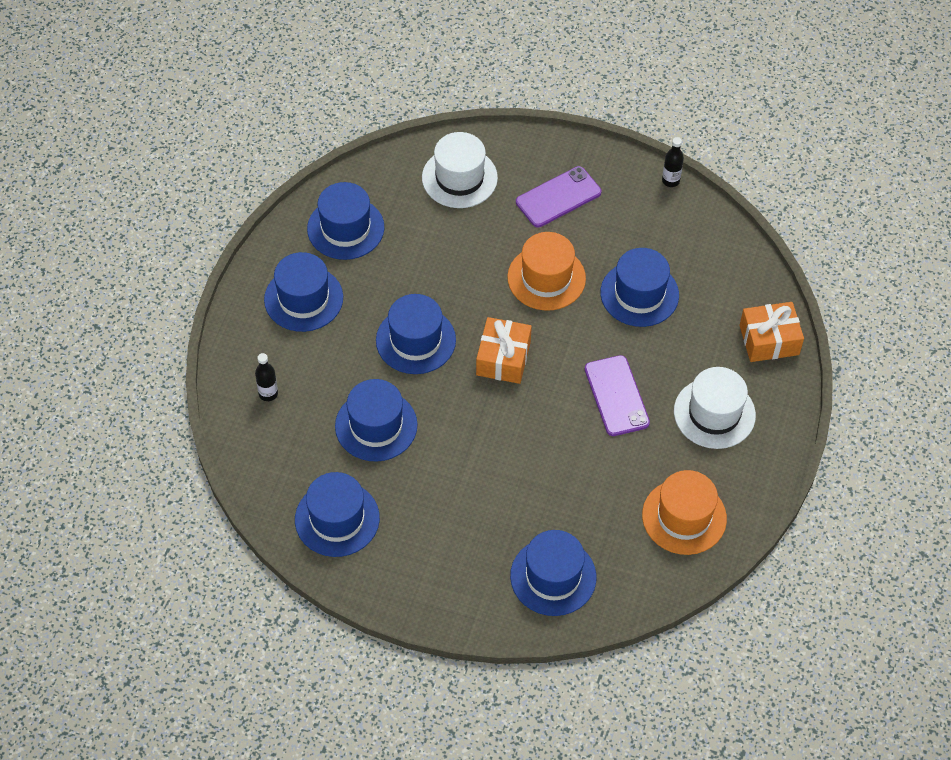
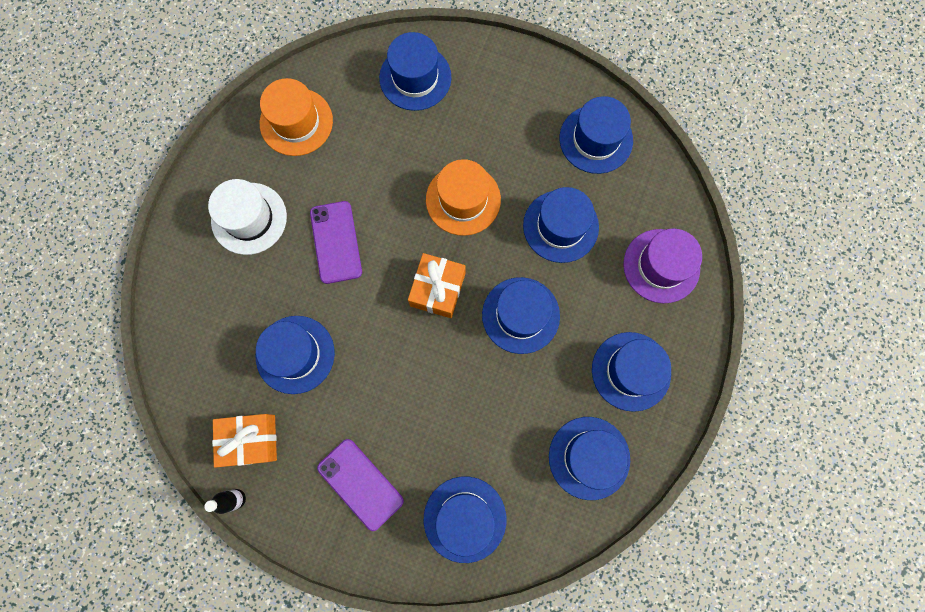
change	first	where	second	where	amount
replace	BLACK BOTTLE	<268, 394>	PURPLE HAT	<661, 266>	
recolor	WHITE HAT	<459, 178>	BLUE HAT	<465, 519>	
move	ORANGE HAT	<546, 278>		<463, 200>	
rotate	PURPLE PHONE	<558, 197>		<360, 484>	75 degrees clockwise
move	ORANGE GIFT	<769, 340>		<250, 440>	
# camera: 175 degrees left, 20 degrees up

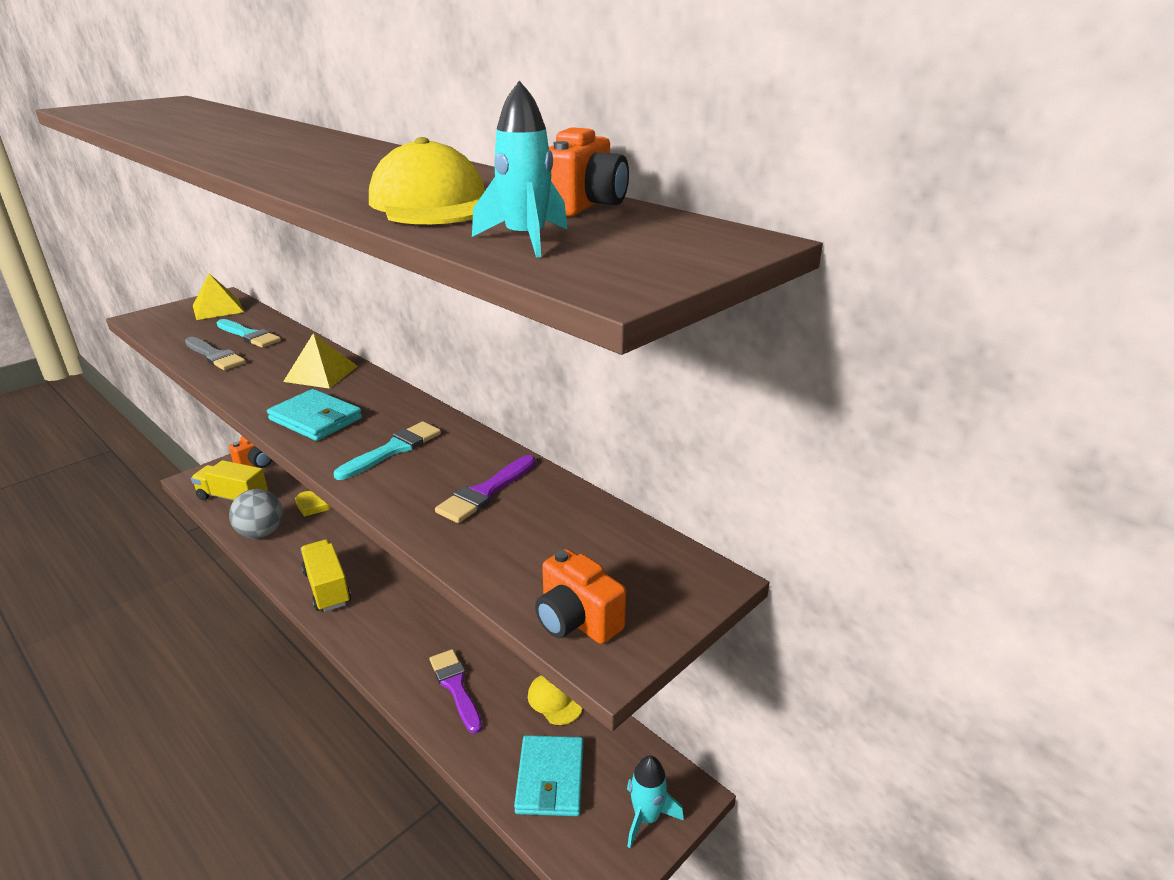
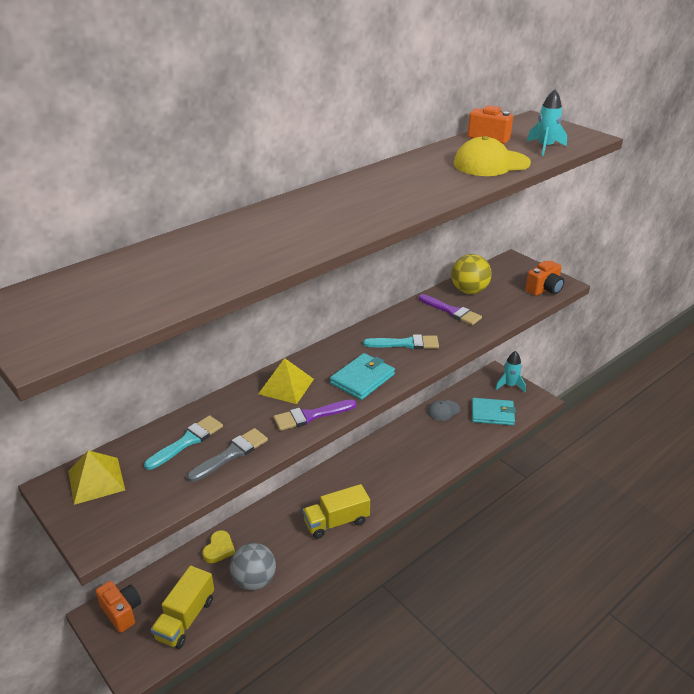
change	first	where	second	where	amount
rotate	TURQUOISE BRUSH	<393, 449>		<406, 343>	135 degrees clockwise
move	PURPLE BRUSH	<455, 687>		<310, 416>	
recolor	YELLOW CAP	<554, 700>	GREY CAP	<443, 410>	
insert			YELLOW BALL	<469, 291>	
# camera: 85 degrees left, 5 degrees up

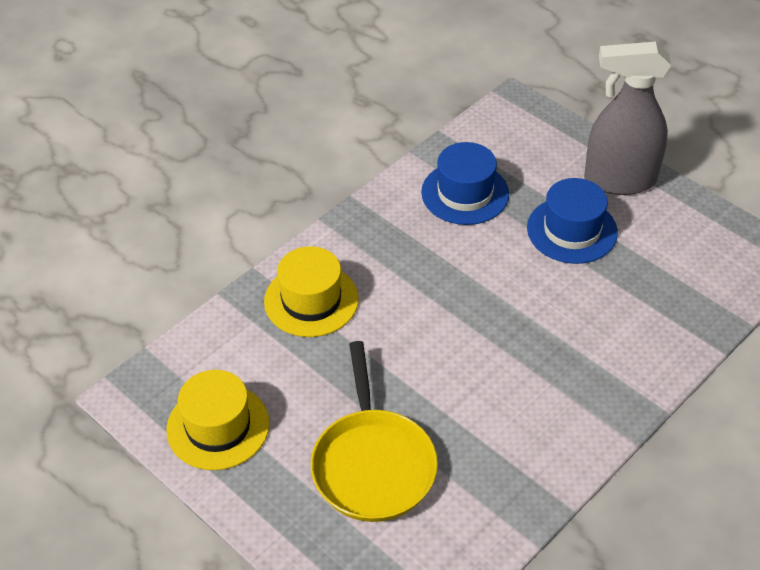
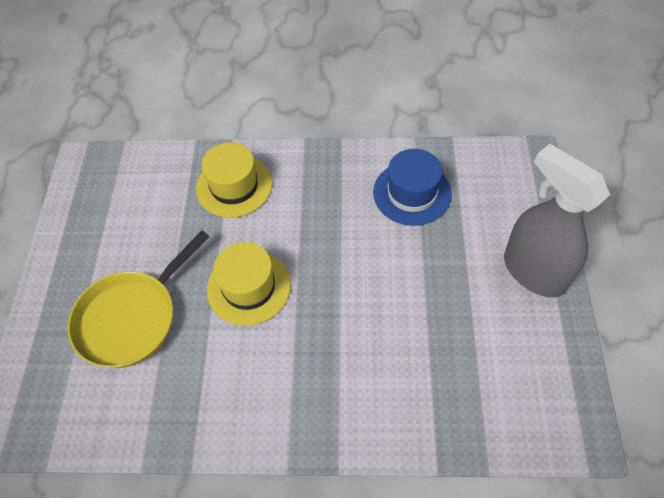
change	first	where	second	where	amount
move	YELLOW HAT	<218, 426>		<249, 287>	
delete	BLUE HAT	<572, 230>			
# camera: 50 degrees right, 10 degrees up

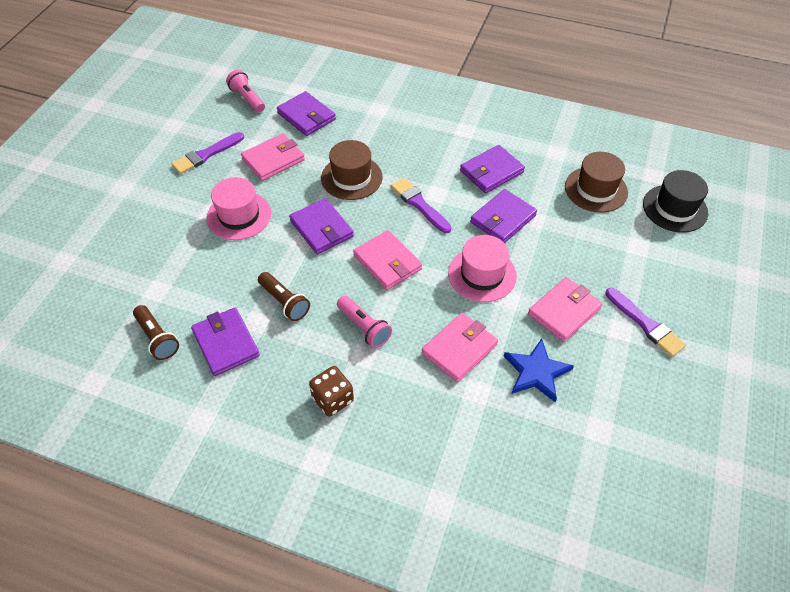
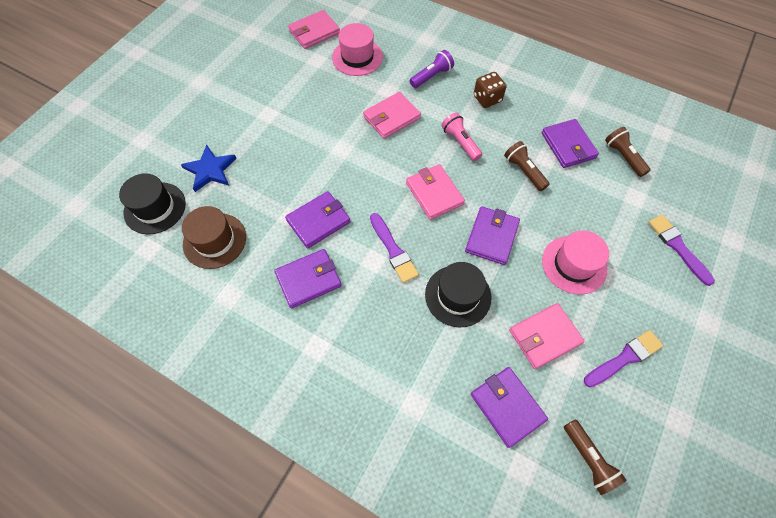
change	first	where	second	where	amount
recolor	PINK FLASHLIGHT	<247, 98>	BROWN FLASHLIGHT	<588, 459>	
rotate	PURPLE WALLET	<321, 229>		<491, 237>	45 degrees clockwise
recolor	BROWN HAT	<351, 177>	BLACK HAT	<458, 295>	
move	PINK HAT	<482, 274>		<357, 57>	
move	BLUE STAR	<536, 372>		<210, 170>	
move	PINK WALLET	<564, 311>		<314, 32>	
move	PURPLE BRUSH	<645, 324>		<678, 247>	
insert			PURPLE FLASHLIGHT	<431, 76>	
# camera: 170 degrees left, 10 degrees up

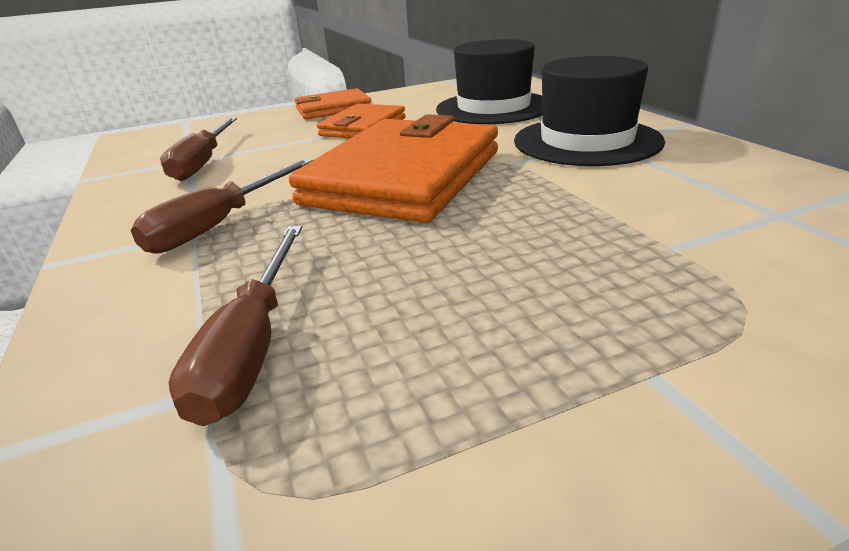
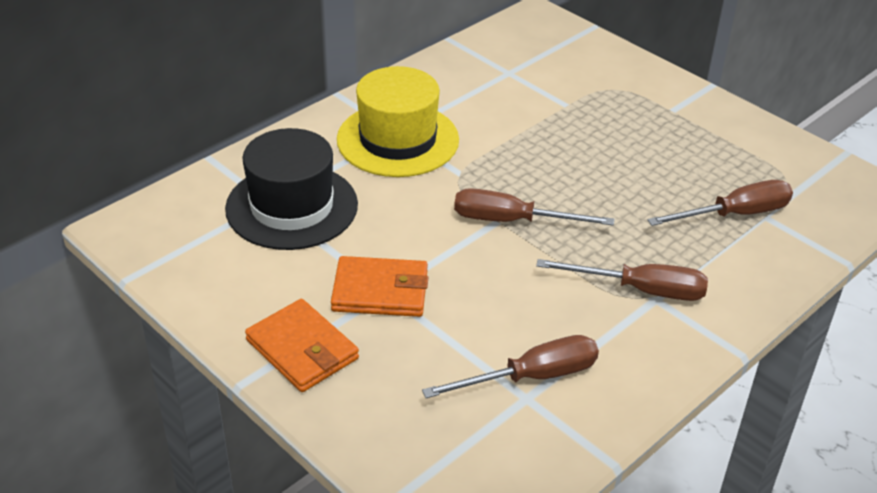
change	first	where	second	where	amount
replace	ORANGE WALLET	<404, 177>	BROWN SCREWDRIVER	<512, 221>	
recolor	BLACK HAT	<586, 141>	YELLOW HAT	<398, 140>	
# camera: 115 degrees left, 10 degrees up

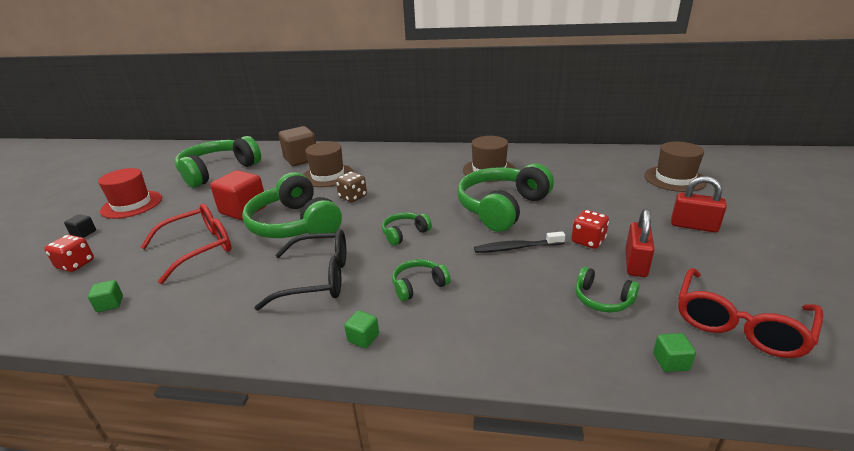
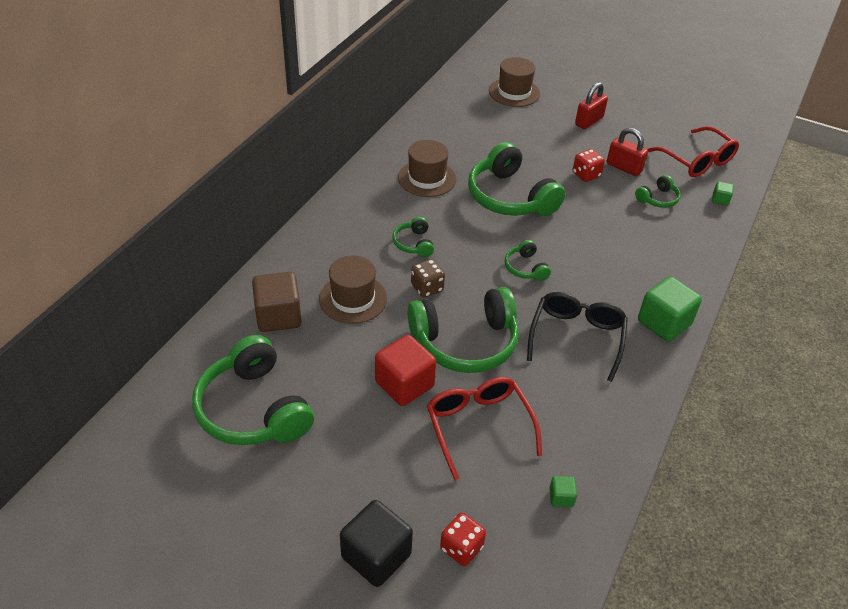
change	first	where	second	where	amount
resize	BLACK CUBE	<84, 233>		<376, 556>	x2.17
delete	RED HAT	<131, 204>			
resize	GREEN CUBE	<363, 338>		<664, 323>	x2.17
move	GREEN HEADPHONES	<418, 285>		<414, 243>	
delete	BLACK TOOTHBRUSH	<516, 248>			
# camera: 75 degrees left, 15 degrees up

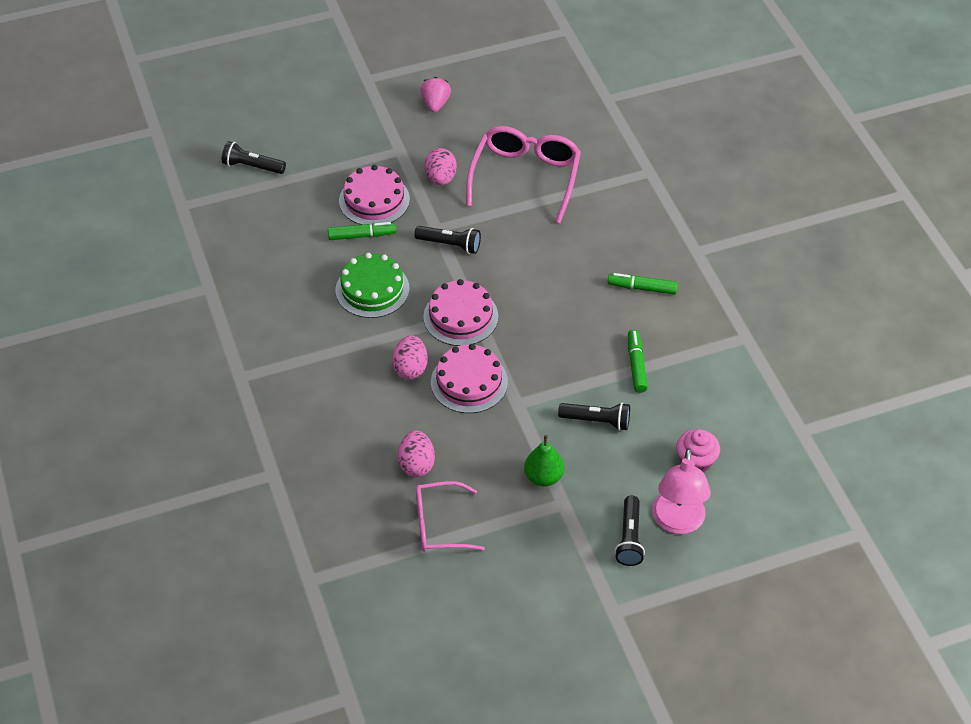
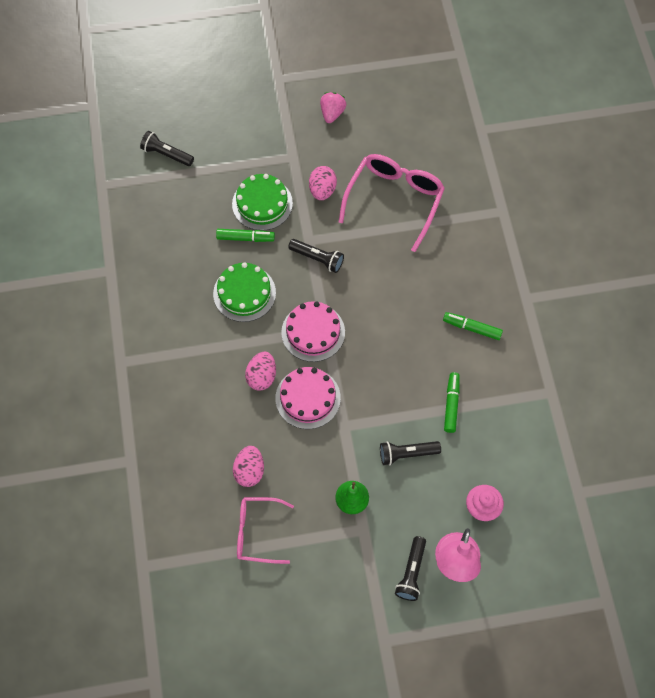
change	first	where	second	where	amount
recolor	PINK CAKE	<374, 200>	GREEN CAKE	<262, 204>	
rotate	BLACK FLASHLIGHT	<597, 421>		<407, 454>	150 degrees clockwise
# camera: 10 degrees right, 15 degrees up

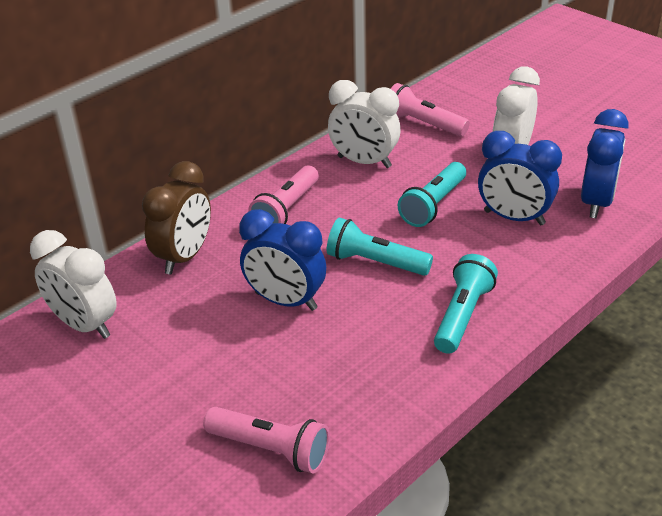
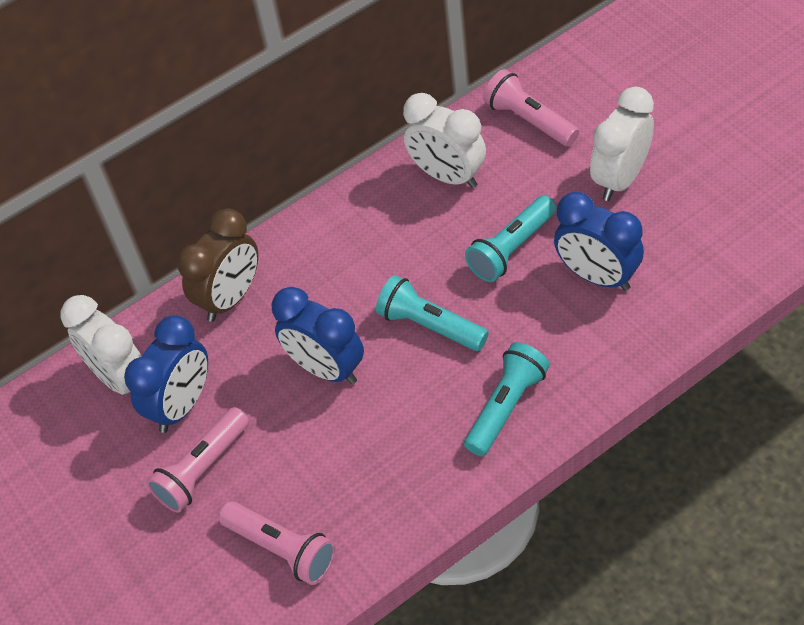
change	first	where	second	where	amount
move	PINK FLASHLIGHT	<286, 210>		<203, 469>	
move	BLUE CLOCK	<596, 202>		<182, 405>	
# camera: 15 degrees right, 15 degrees up

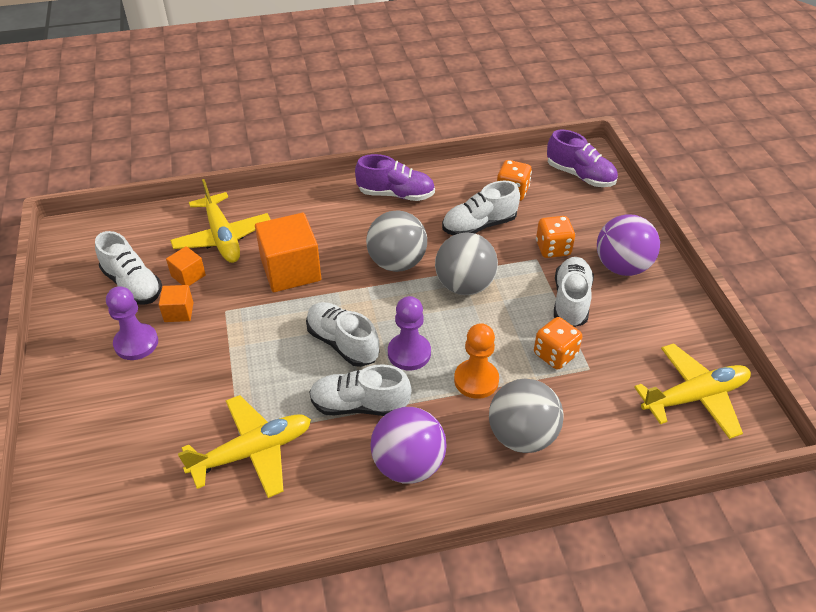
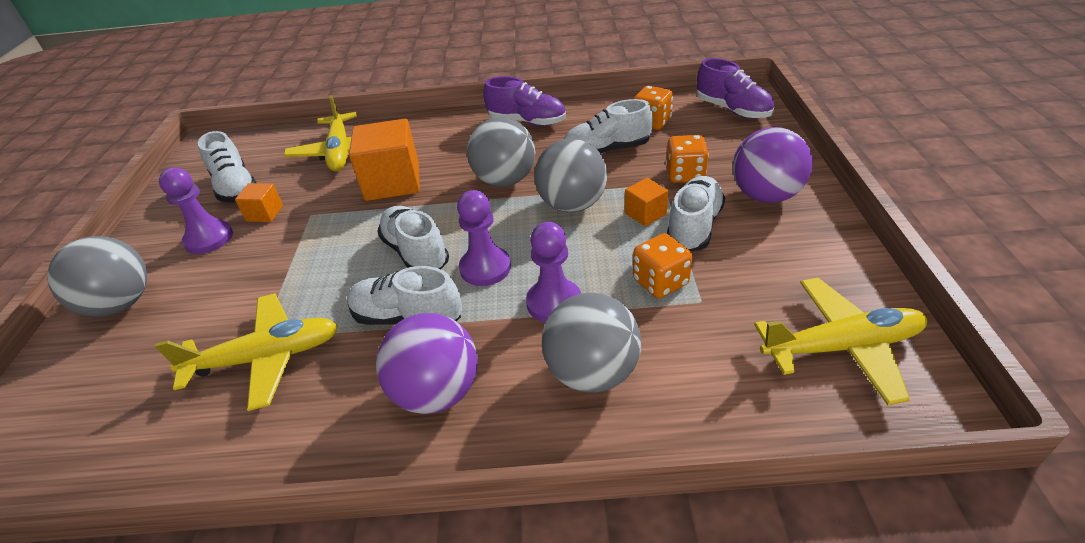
change	first	where	second	where	amount
move	ORANGE CUBE	<188, 275>		<645, 214>	
recolor	ORANGE PAWN	<476, 380>	PURPLE PAWN	<554, 303>	
insert			GREY BALL	<121, 304>	
# camera: 15 degrees right, 5 degrees down

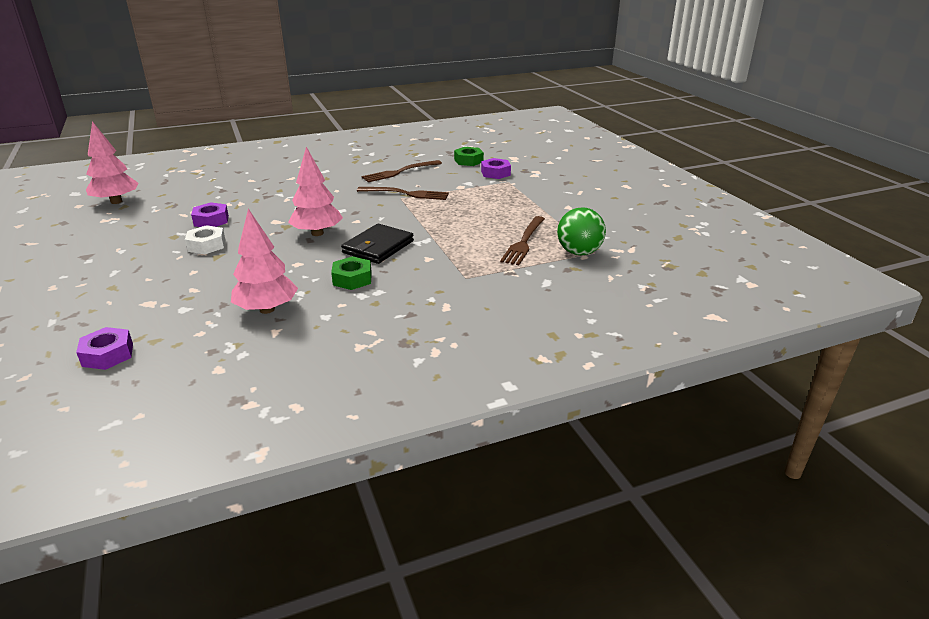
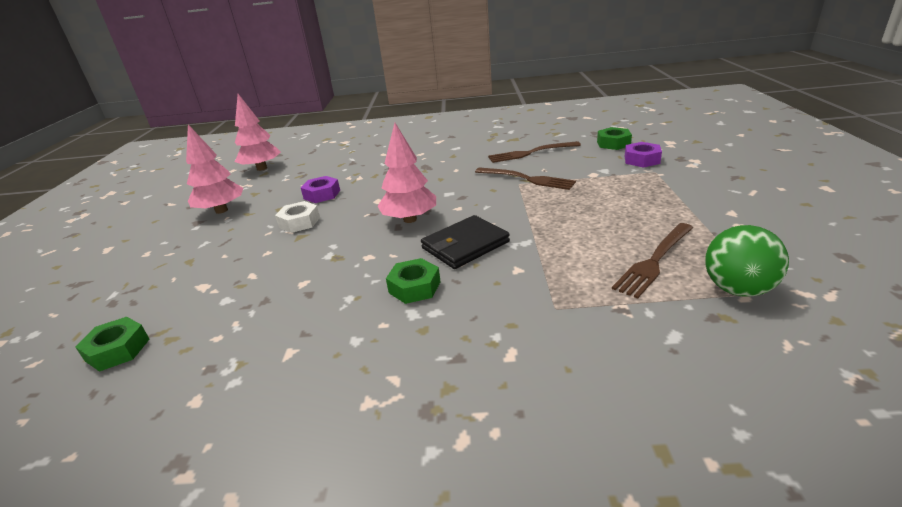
change	first	where	second	where	amount
recolor	PURPLE NUT	<108, 355>	GREEN NUT	<118, 350>	
move	PINK TREE	<267, 309>		<221, 210>	
# camera: 25 degrees right, 0 degrees up

